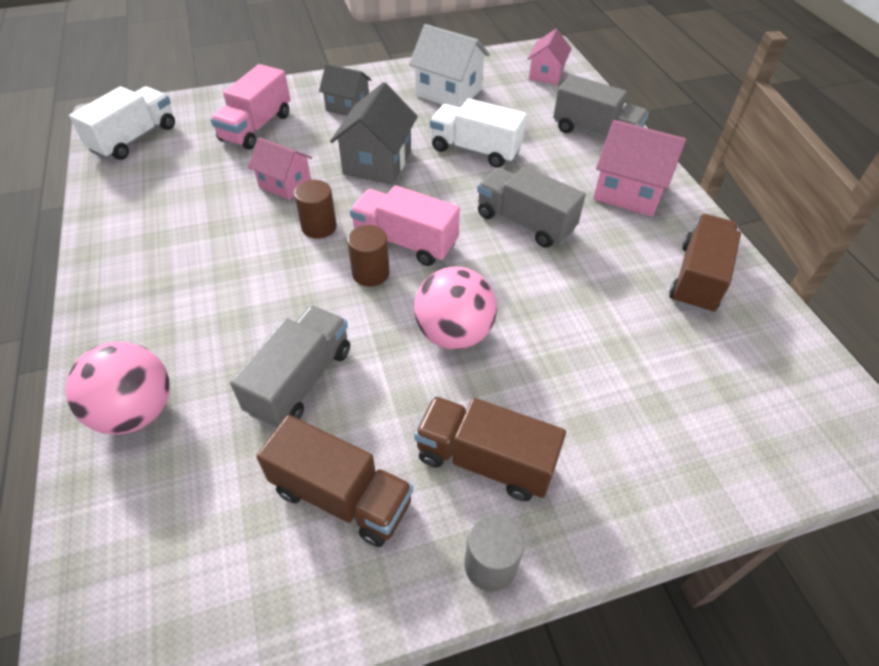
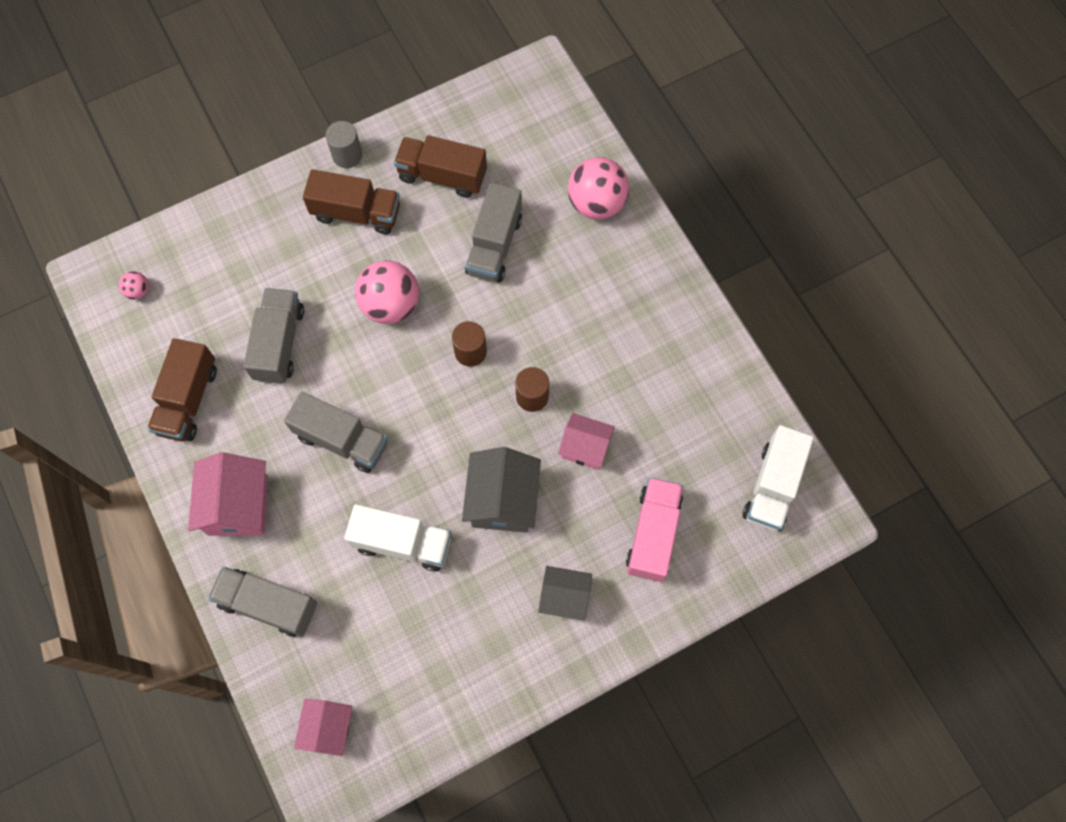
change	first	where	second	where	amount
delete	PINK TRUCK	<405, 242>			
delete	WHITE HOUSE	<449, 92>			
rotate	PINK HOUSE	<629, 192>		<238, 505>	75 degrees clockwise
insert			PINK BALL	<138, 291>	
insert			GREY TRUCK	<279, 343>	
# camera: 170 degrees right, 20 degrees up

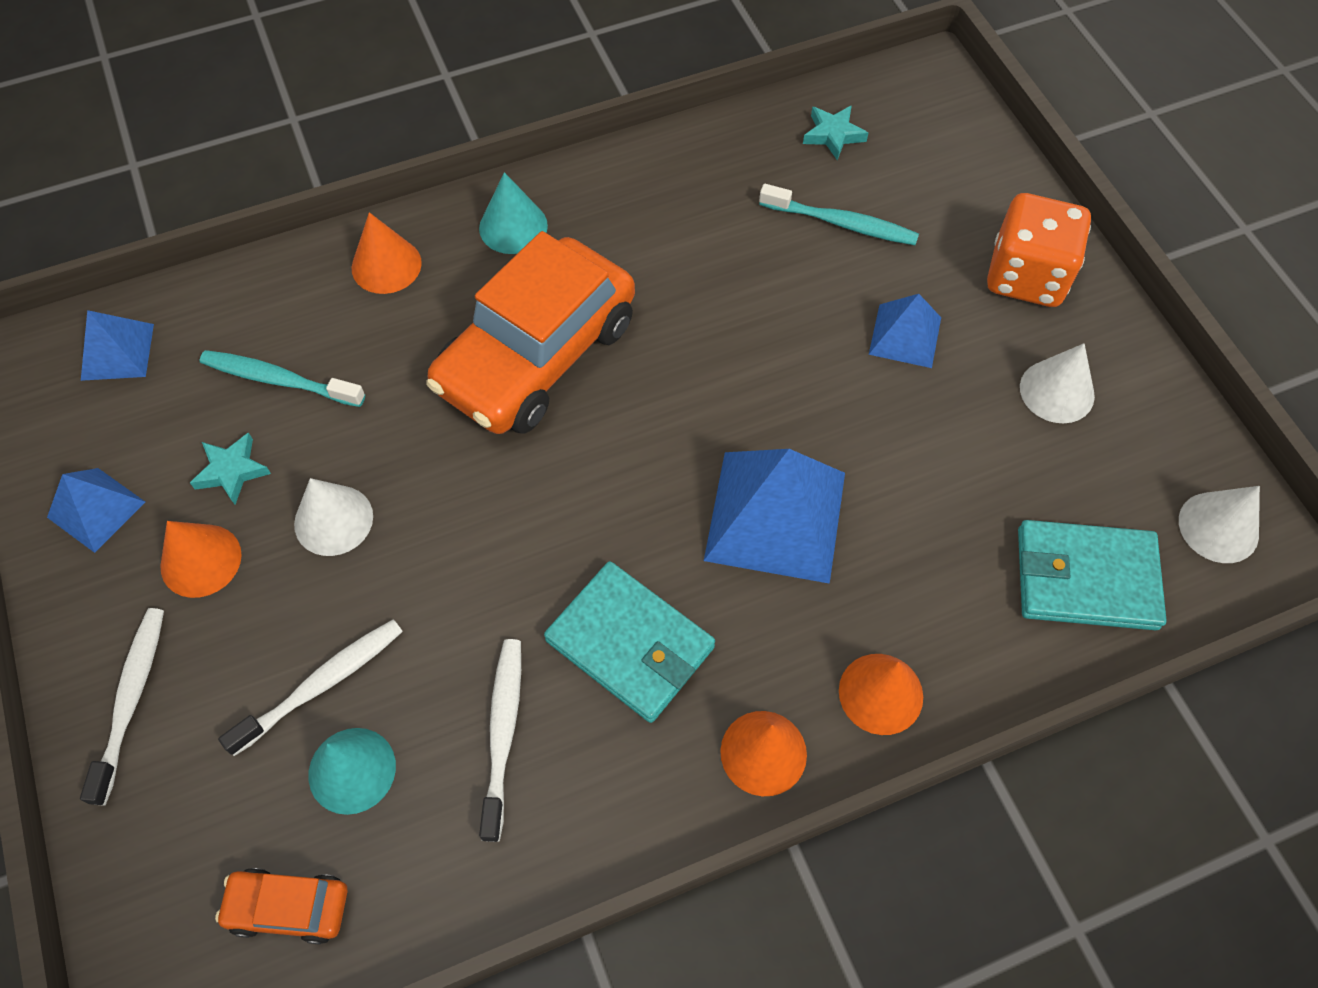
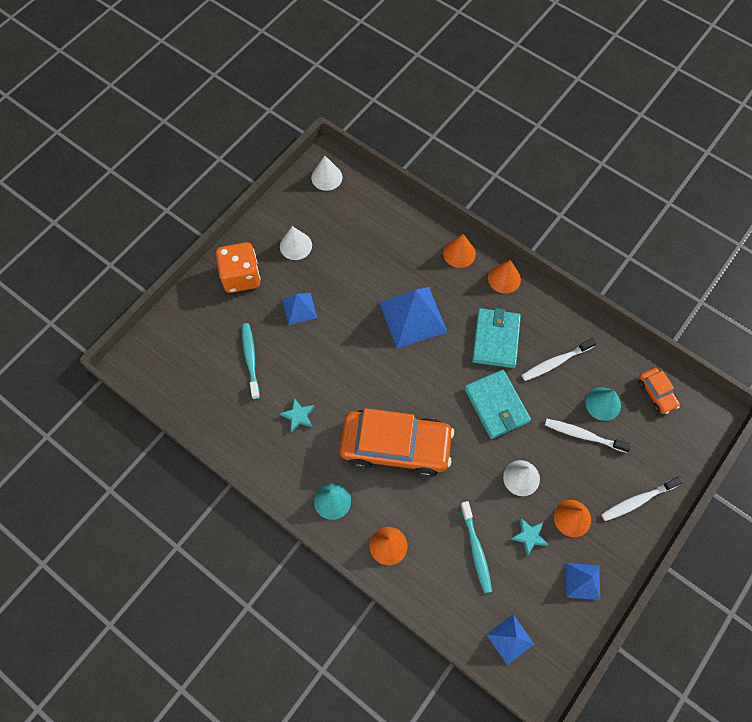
change	first	where	second	where	amount
move	TURQUOISE STAR	<833, 135>		<298, 416>	
move	TURQUOISE WALLET	<1085, 578>		<496, 405>	
# camera: 120 degrees left, 5 degrees up

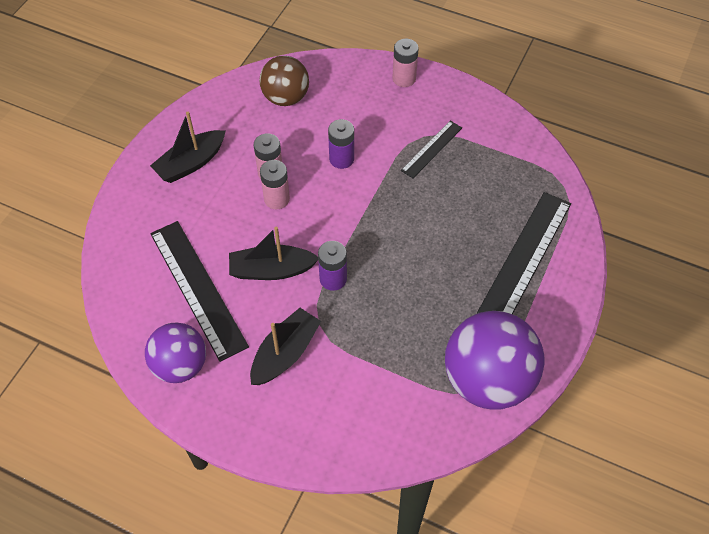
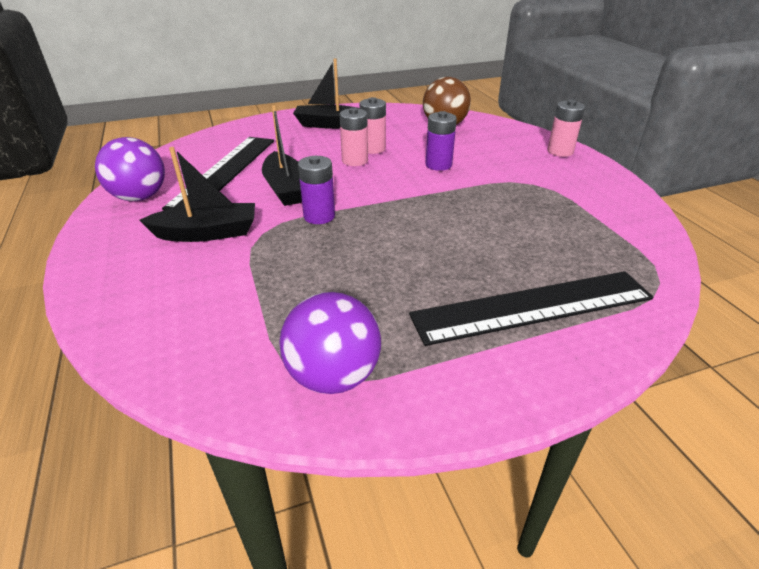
change	first	where	second	where	amount
rotate	BLACK BOAT	<271, 270>		<286, 188>	150 degrees counterclockwise
delete	BLACK RULER	<431, 149>			
resize	PURPLE BALL	<487, 380>		<333, 376>	x0.63
# camera: 45 degrees right, 20 degrees down

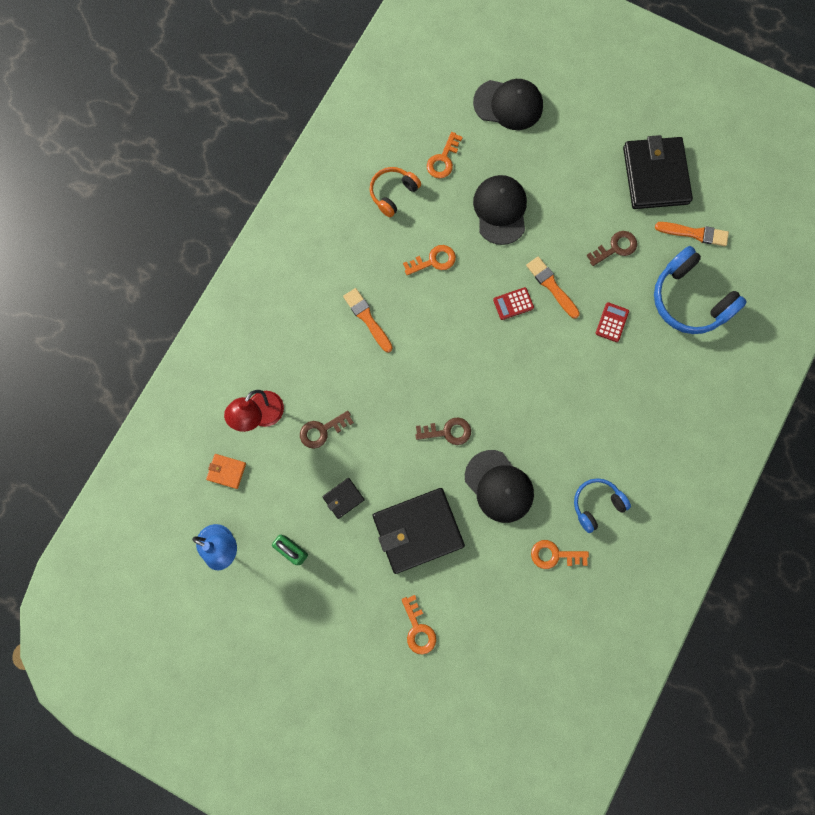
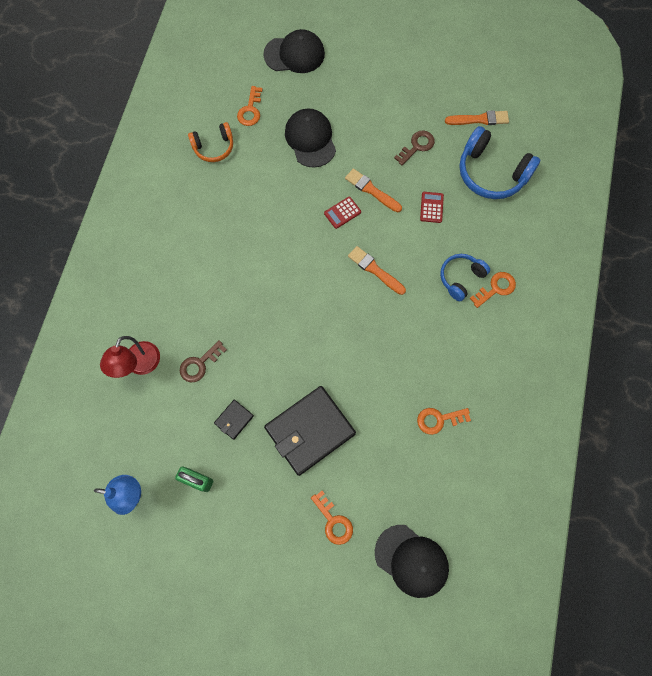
change	first	where	second	where	amount
delete	ORANGE WALLET	<226, 471>			
move	ORANGE BRUSH	<367, 318>		<375, 270>	
rotate	ORANGE HEADPHONES	<393, 193>		<214, 147>	135 degrees counterclockwise
move	ORANGE KEY	<433, 261>		<495, 288>	
delete	BROWN KEY	<447, 432>			
move	BLACK CAP	<499, 486>		<411, 560>	
move	BLUE HEADPHONES	<596, 504>		<461, 278>	
delete	BLACK WALLET	<655, 175>			
# camera: 15 degrees left, 5 degrees down

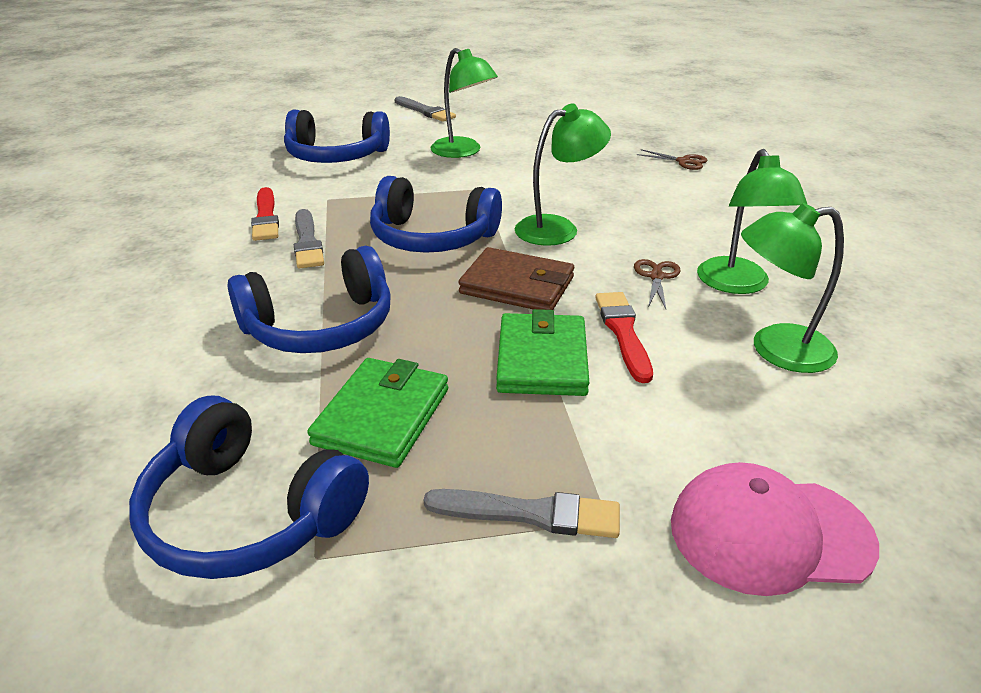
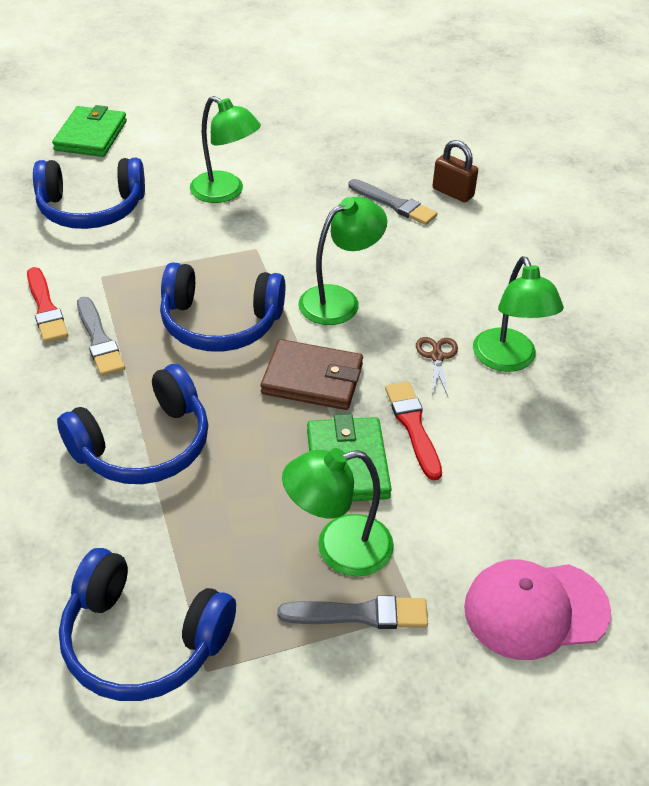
change	first	where	second	where	amount
move	GREEN WALLET	<382, 416>		<91, 136>	
move	GREY BRUSH	<425, 111>		<394, 204>	
replace	BROWN SCISSORS	<683, 161>	BROWN PADLOCK	<452, 193>	
move	GREEN LAMP	<776, 350>		<338, 548>	
# camera: 10 degrees left, 10 degrees up

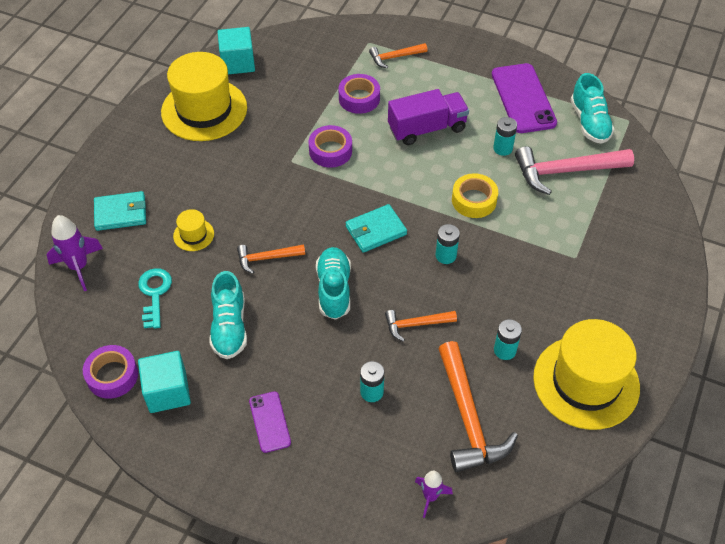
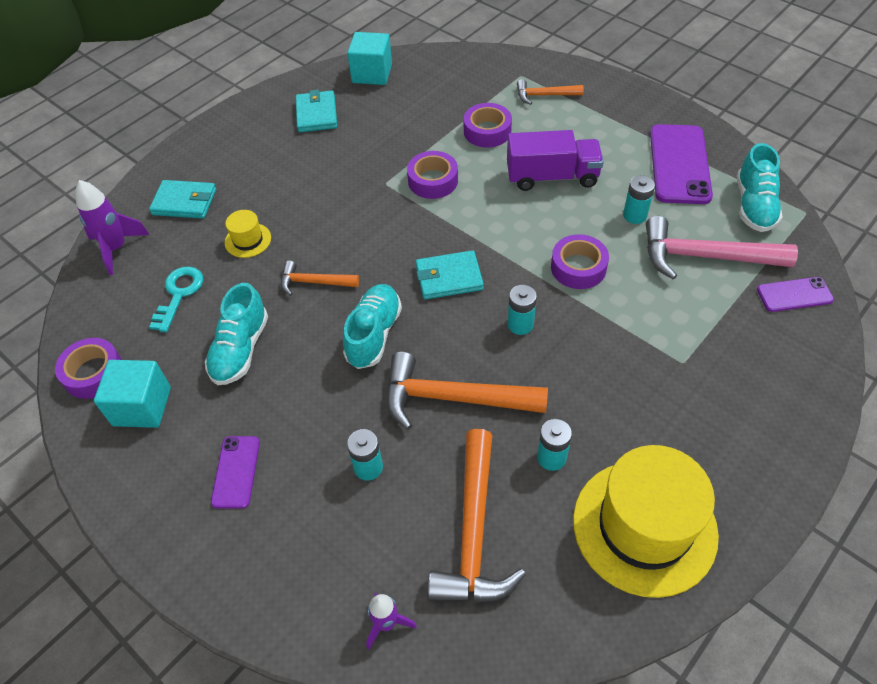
change	first	where	second	where	amount
replace	YELLOW HAT	<204, 110>	TURQUOISE WALLET	<316, 114>	
resize	ORANGE HAMMER	<416, 324>		<453, 398>	x1.83
recolor	YELLOW TAPE	<474, 200>	PURPLE TAPE	<578, 267>	
insert			PURPLE PHONE	<794, 295>	
# camera: 20 degrees right, 0 degrees up

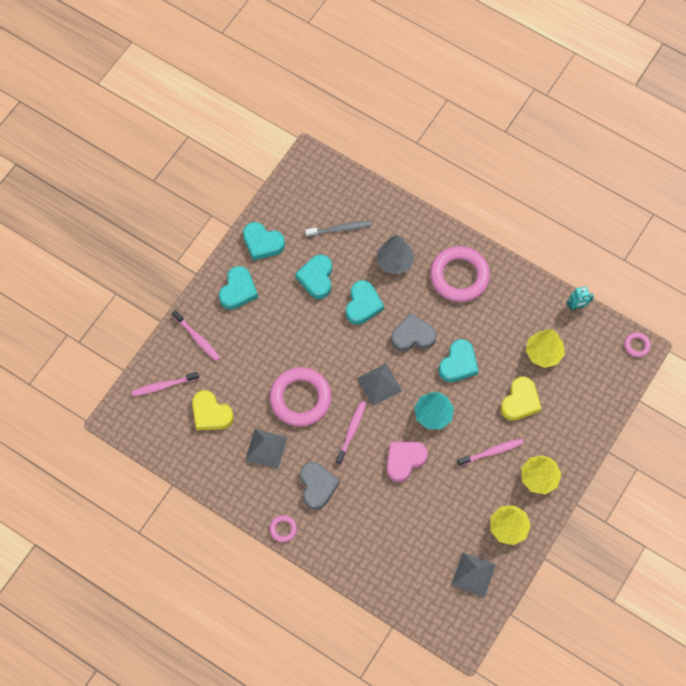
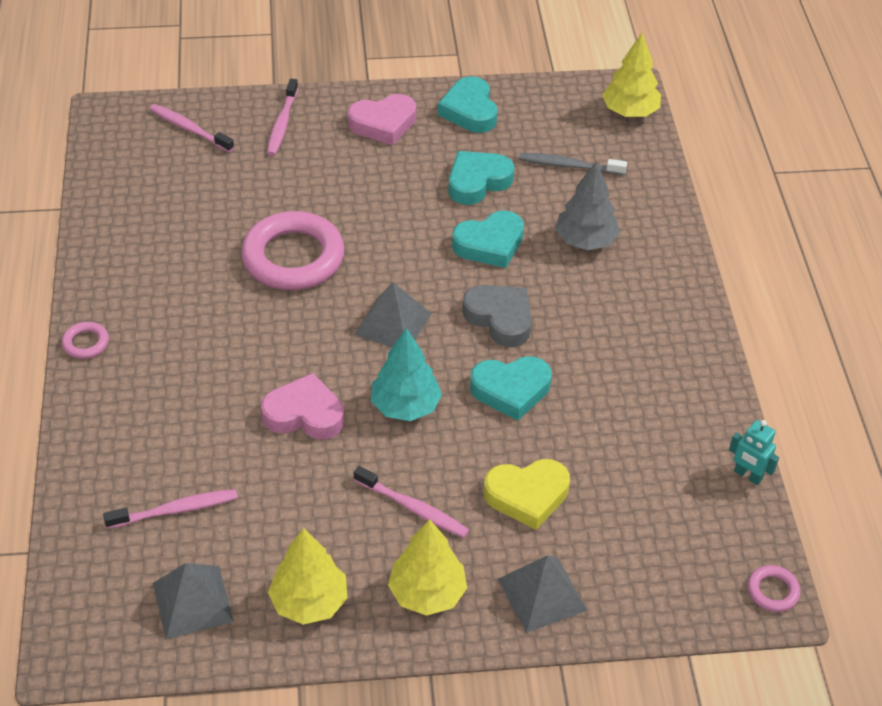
change	first	where	second	where	amount
delete	YELLOW HEART	<211, 413>			
recolor	TURQUOISE HEART	<238, 290>	PINK HEART	<383, 124>	
move	GREY PYRAMID	<266, 448>		<542, 594>	
delete	GREY HEART	<317, 486>			
rotate	GREY TOOTHBRUSH	<339, 229>		<569, 166>	150 degrees clockwise
move	PINK TOOTHBRUSH	<351, 431>		<175, 510>	
delete	PINK RING	<459, 276>			
move	YELLOW TREE	<543, 353>		<629, 112>	
# camera: 50 degrees right, 20 degrees down

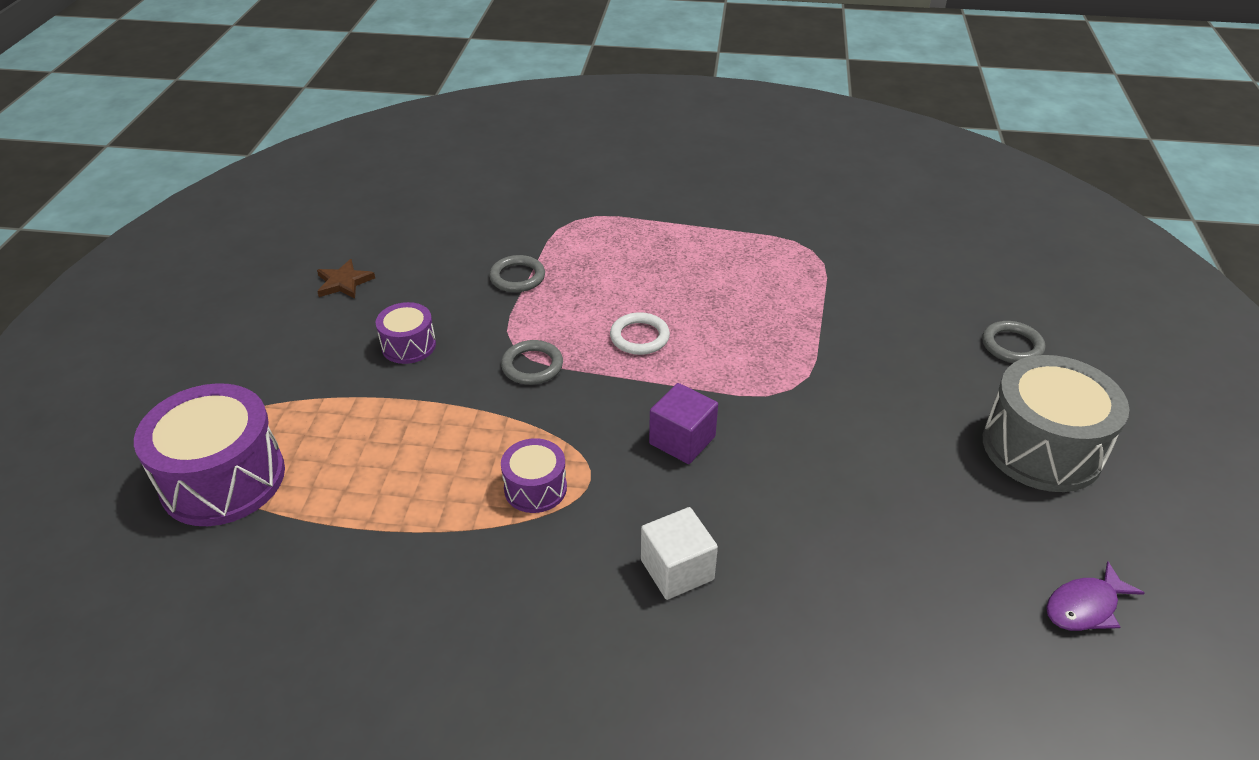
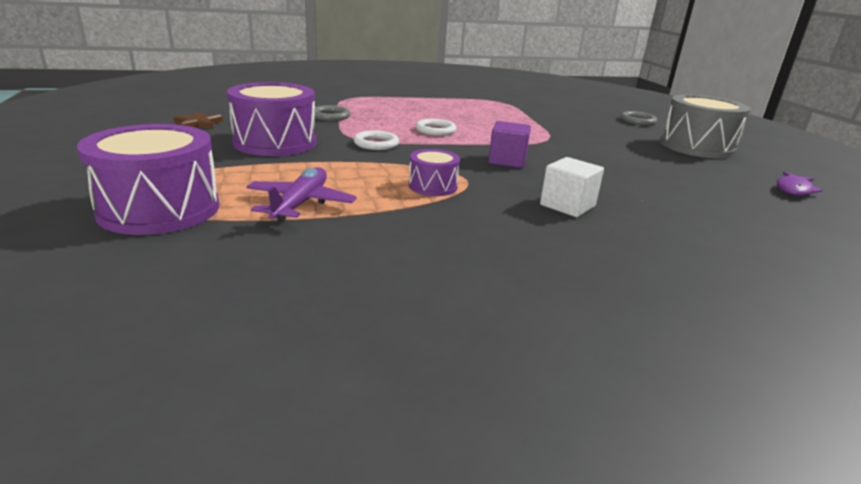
change	first	where	second	where	amount
resize	PURPLE DRUM	<408, 345>		<275, 142>	x1.92
recolor	GREY RING	<532, 366>	WHITE RING	<376, 144>	
insert			PURPLE PLANE	<301, 204>	
# camera: 25 degrees left, 15 degrees down

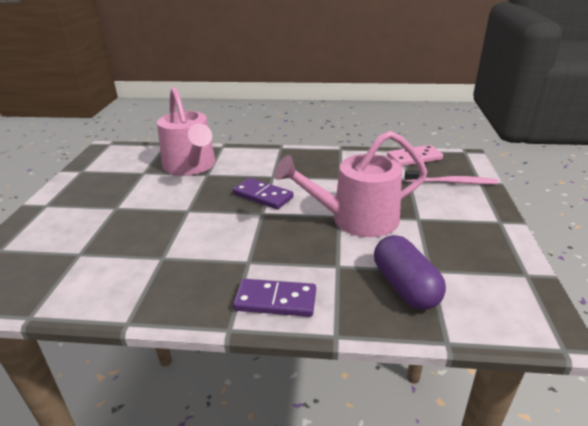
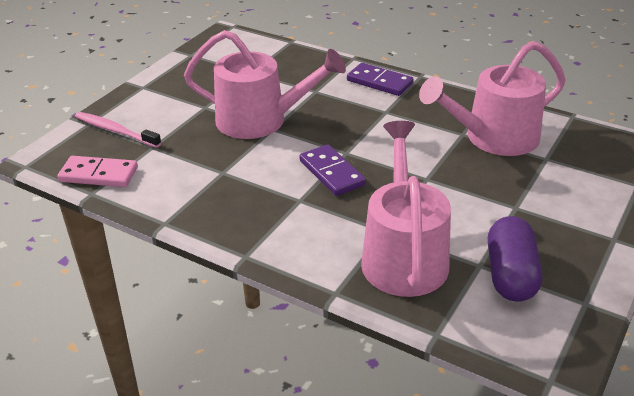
change	first	where	second	where	amount
move	PURPLE CAPSULE	<405, 286>		<510, 275>	
insert			PINK WATERING CAN	<494, 138>	
# camera: 155 degrees left, 5 degrees up

